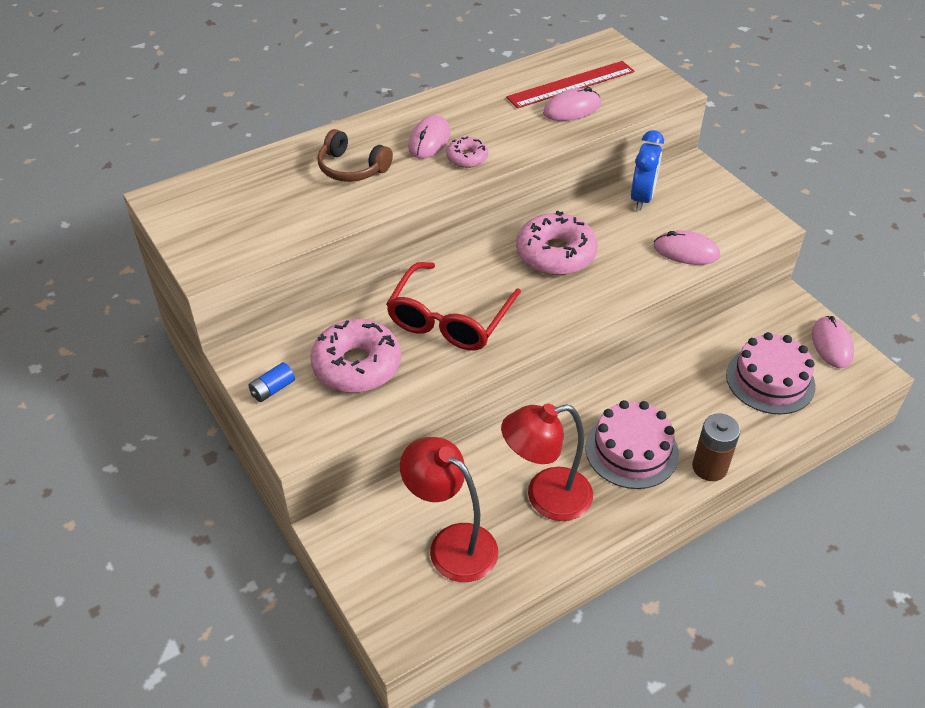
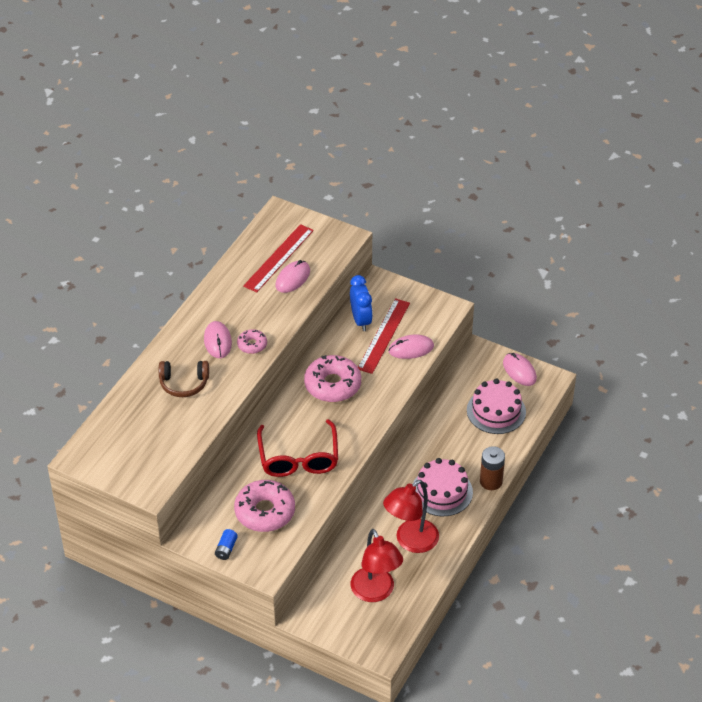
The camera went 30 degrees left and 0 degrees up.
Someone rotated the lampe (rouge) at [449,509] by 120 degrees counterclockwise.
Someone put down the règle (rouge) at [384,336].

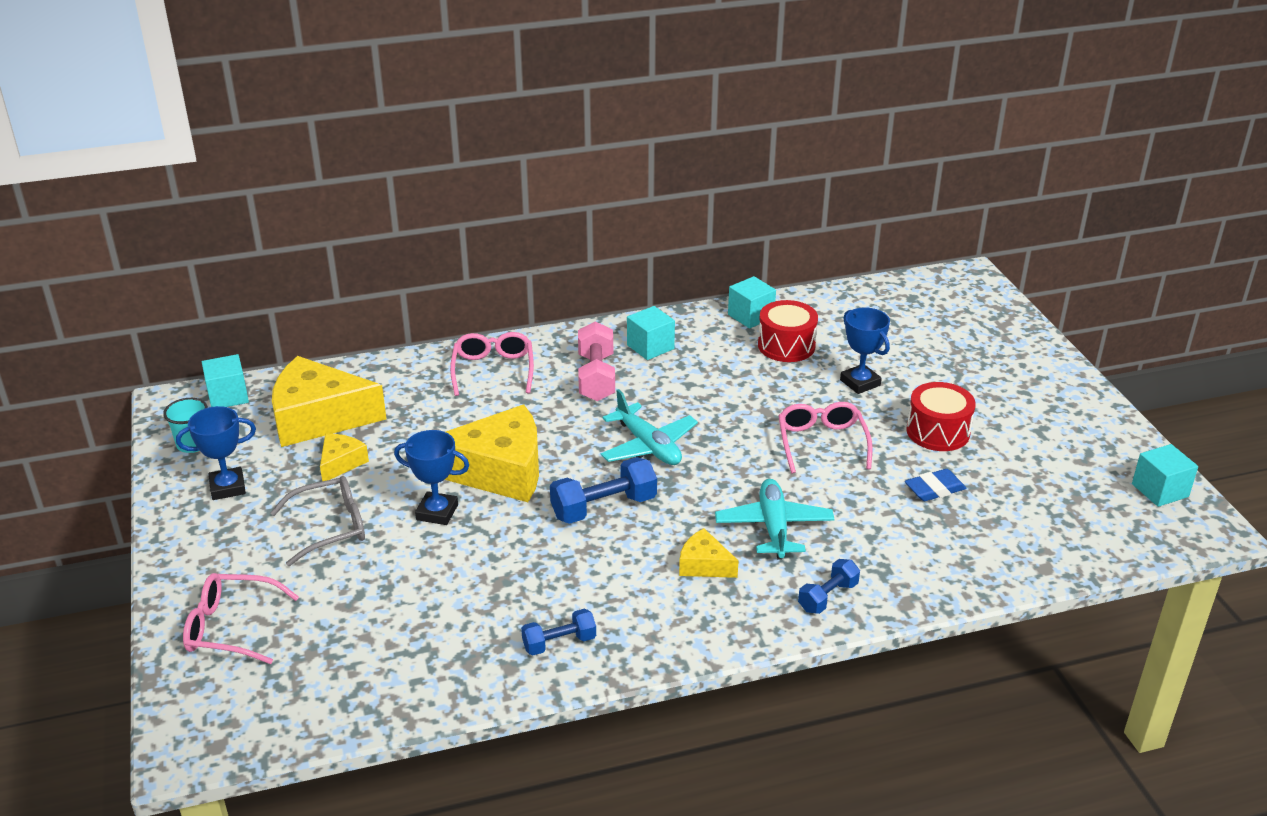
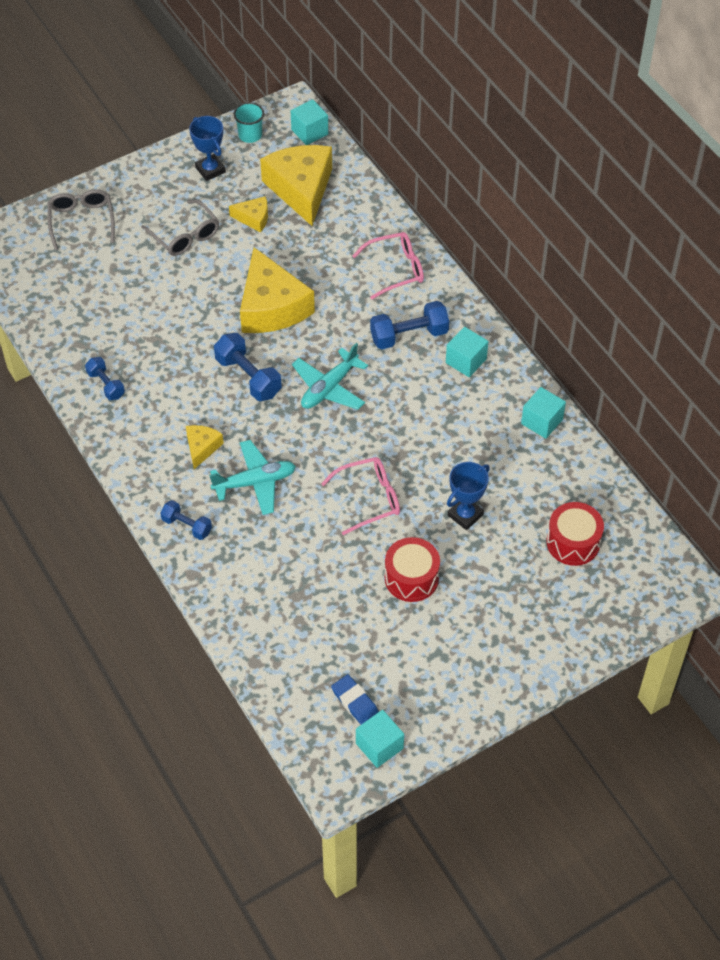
The camera went 75 degrees right and 20 degrees up.
Someone carried the tambour (rouge) from [788,331] to [575,534].
Someone repainted the haltère (rose) at [596,361], which became the haltère (bleu) at [409,325].
Someone took away the trophée (bleu) at [431,477].
Someone carried the gomme (bleu) from [935,485] to [355,699].
Someone repainted the lunettes (rose) at [241,618], which became the lunettes (gris) at [81,219].

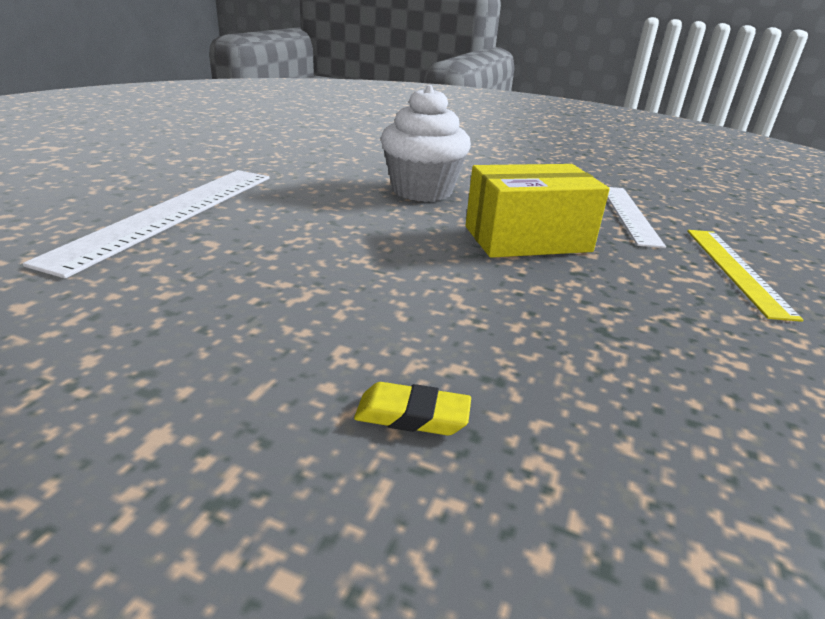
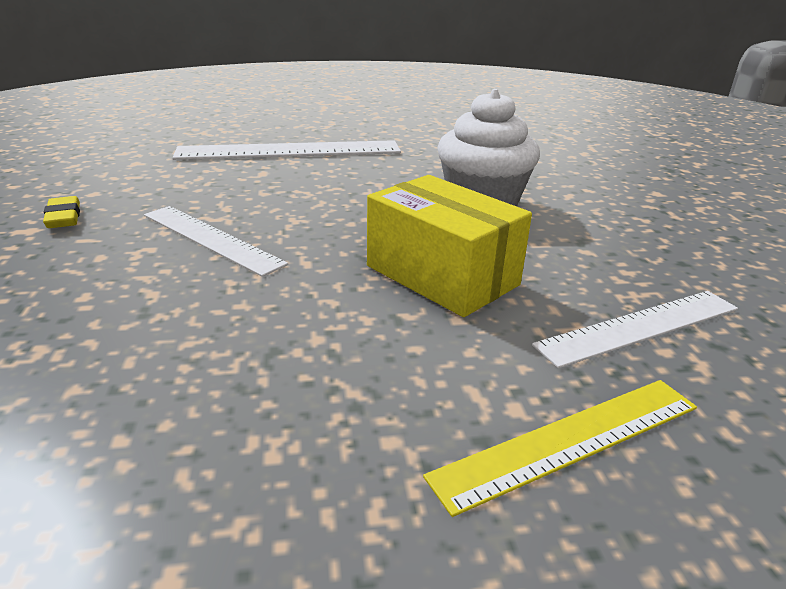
The camera went 60 degrees right and 0 degrees up.
Someone carried the gomme (jaune) from [412,408] to [61,212].
Someone put down the règle (blanc) at [216,241].

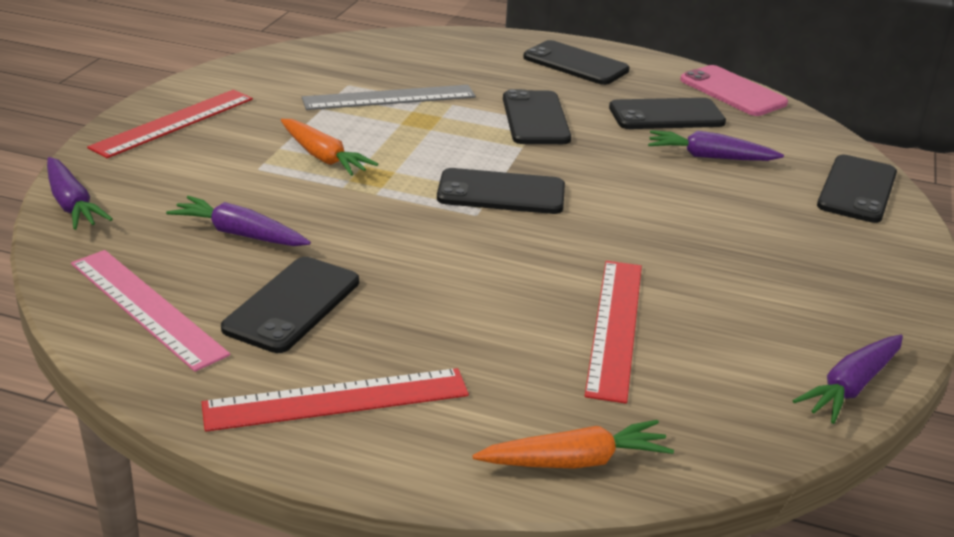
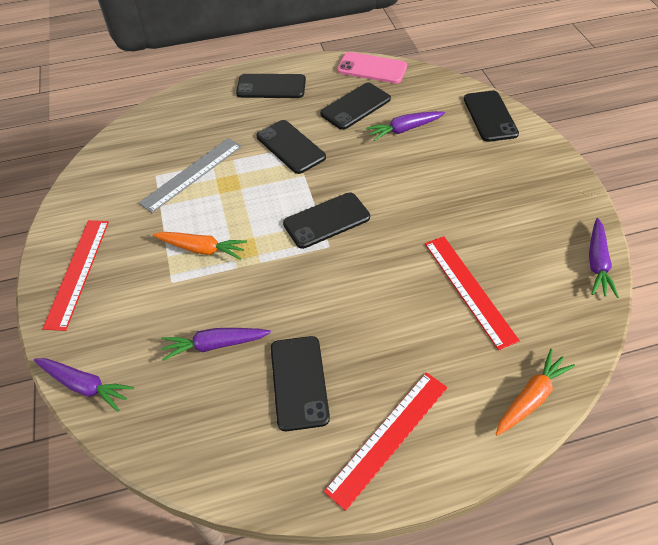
The camera went 30 degrees left and 20 degrees up.
Someone took away the règle (rose) at [150,311].

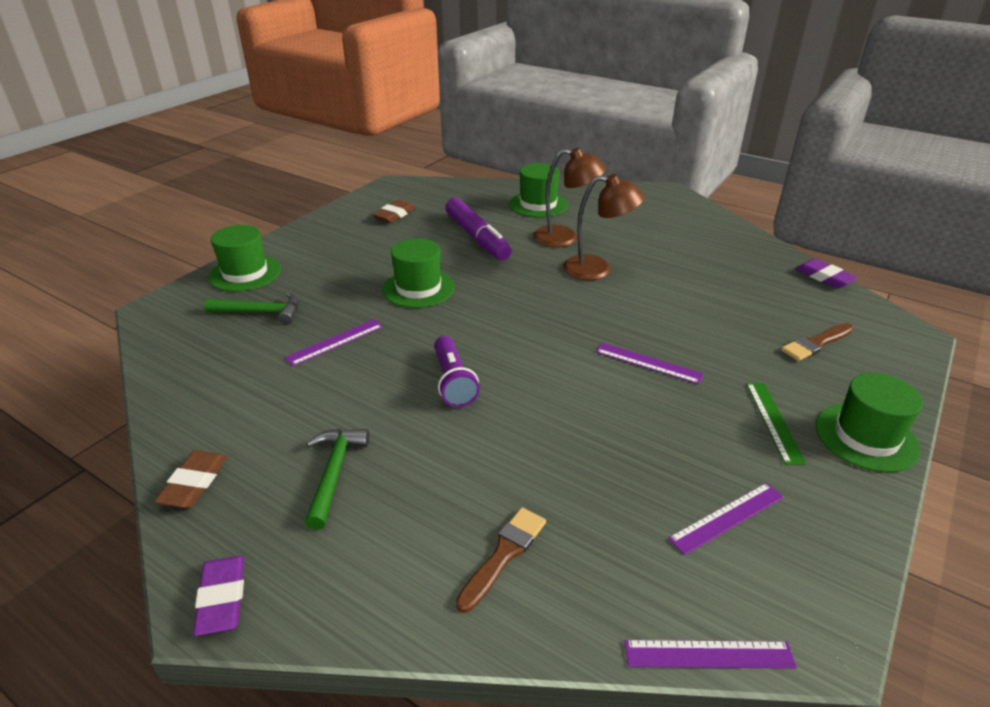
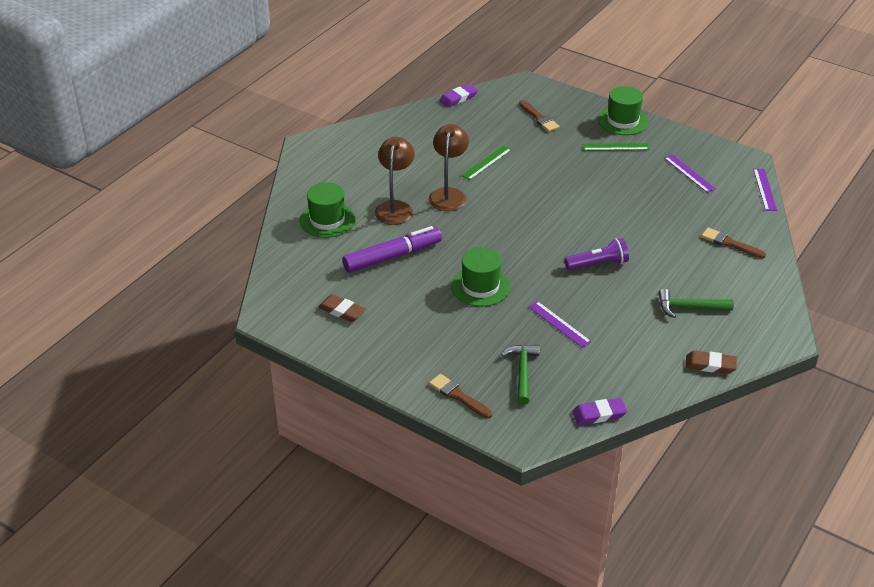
The camera went 90 degrees left and 5 degrees up.
Someone swapped the chapeau (vert) at [244,258] for the pinceau (marron) at [460,396].
Someone took away the règle (violet) at [650,363].
Someone carried the gomme (violet) from [219,596] to [599,411].
Someone put down the règle (vert) at [486,163].

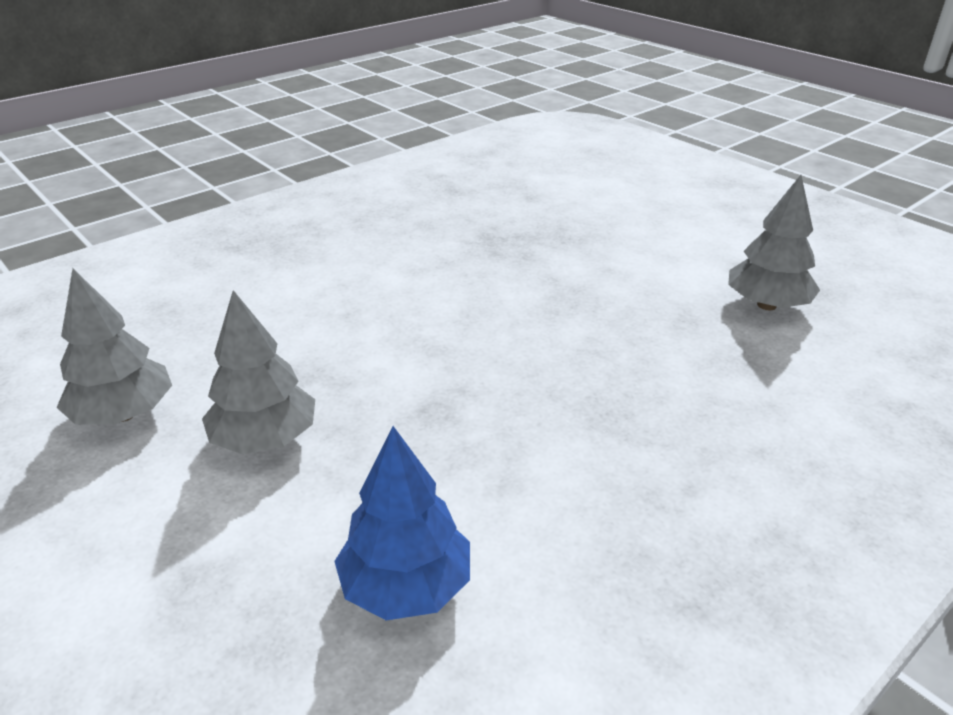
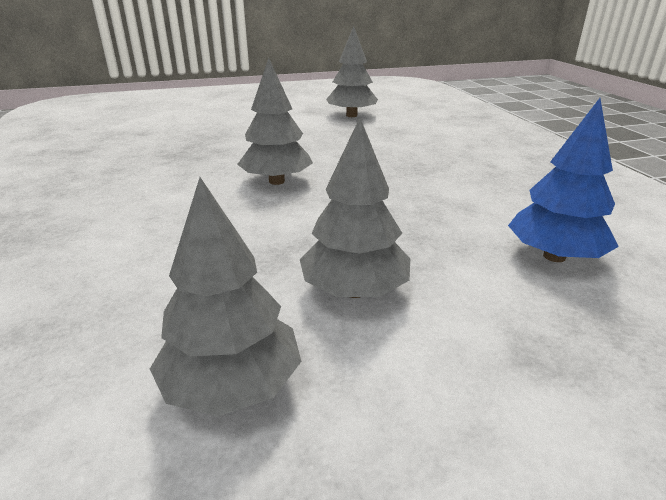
The camera went 65 degrees left and 5 degrees down.
Someone put down the arbre (gris) at [275,121].

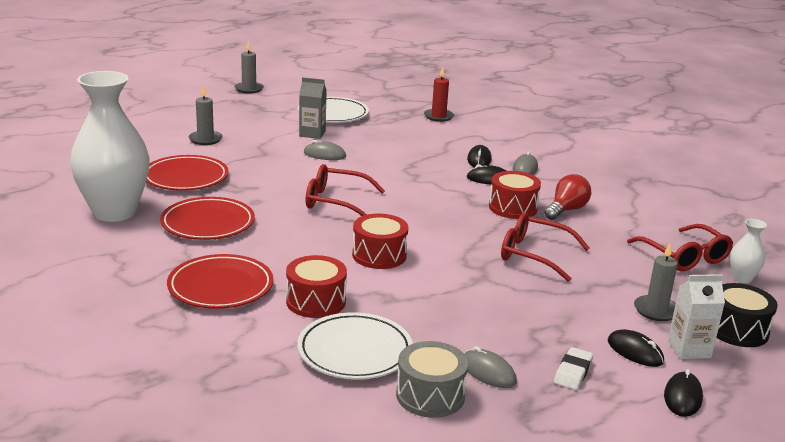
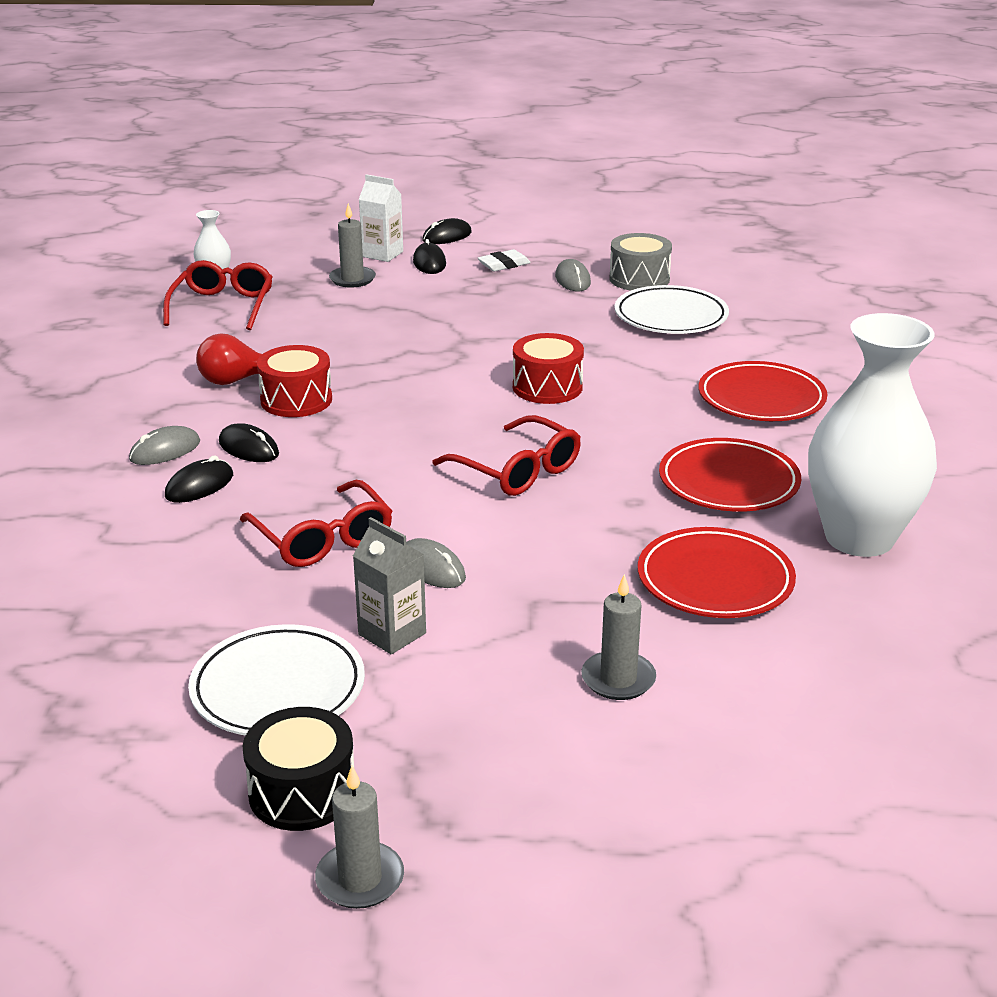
The camera went 145 degrees left and 5 degrees up.
Someone took away the bougie (rouge) at [439,94].
Someone carried the lunettes (rouge) from [545,247] to [316,523].
Someone took away the tambour (rouge) at [316,286].
Someone carried the tambour (noir) from [747,315] to [298,769].

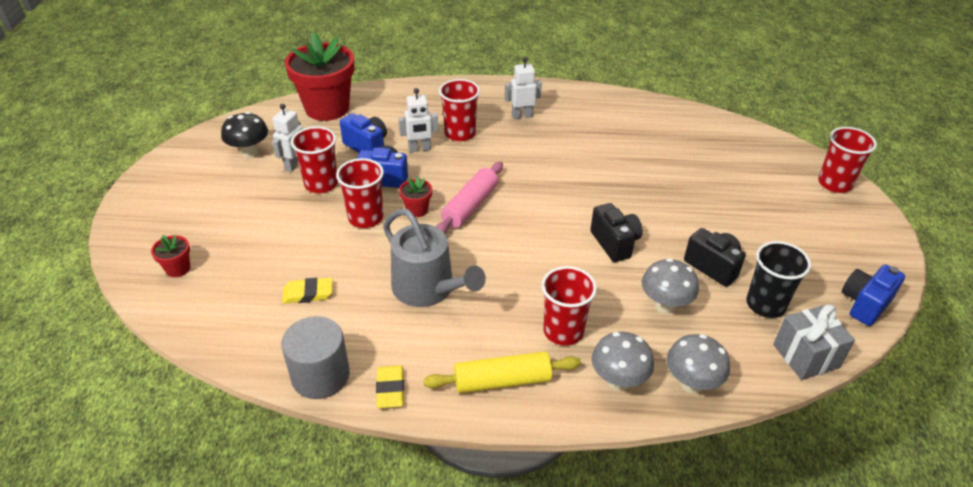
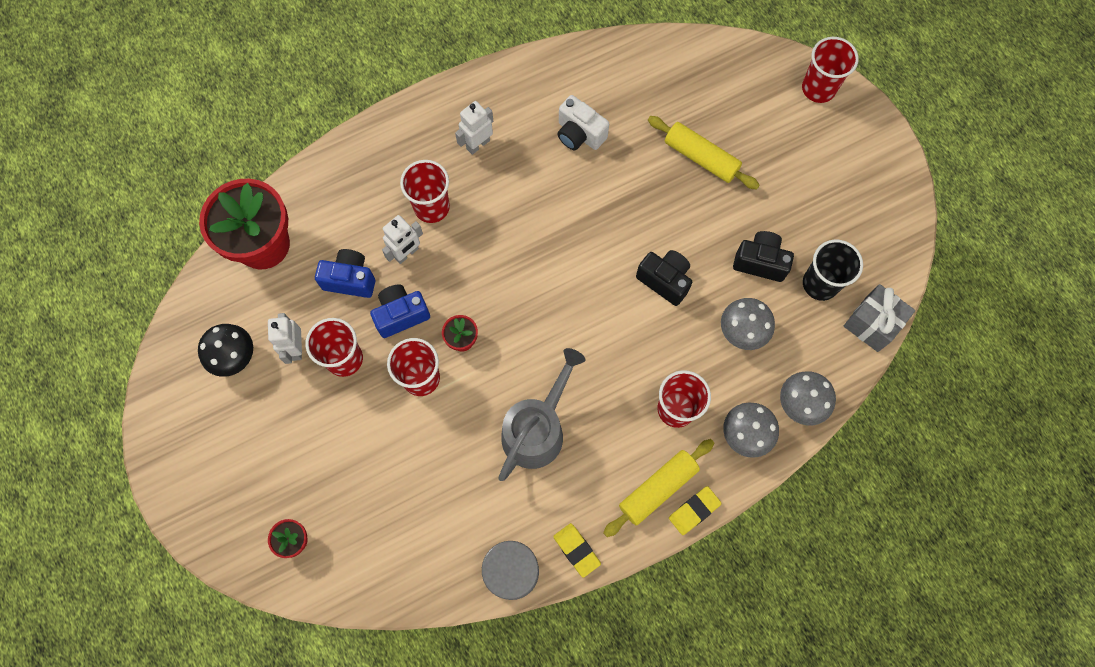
The camera went 30 degrees left and 30 degrees up.
Someone took away the rouleau à pâtisserie (rose) at [469,197].
Someone rotated the arrosoir (gris) at [434,258] by 75 degrees counterclockwise.
Someone took away the appareil photo (bleu) at [873,295].
Someone carried the gomme (jaune) from [307,291] to [695,510].
Someone put down the appareil photo (blanc) at [583,122].
Someone put down the rouleau à pâtisserie (jaune) at [704,153].

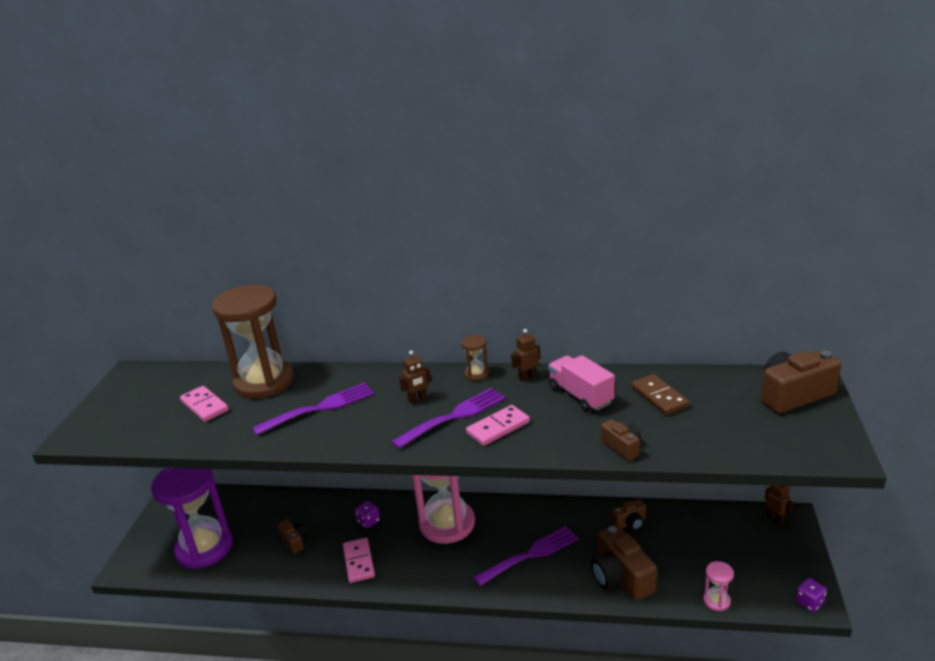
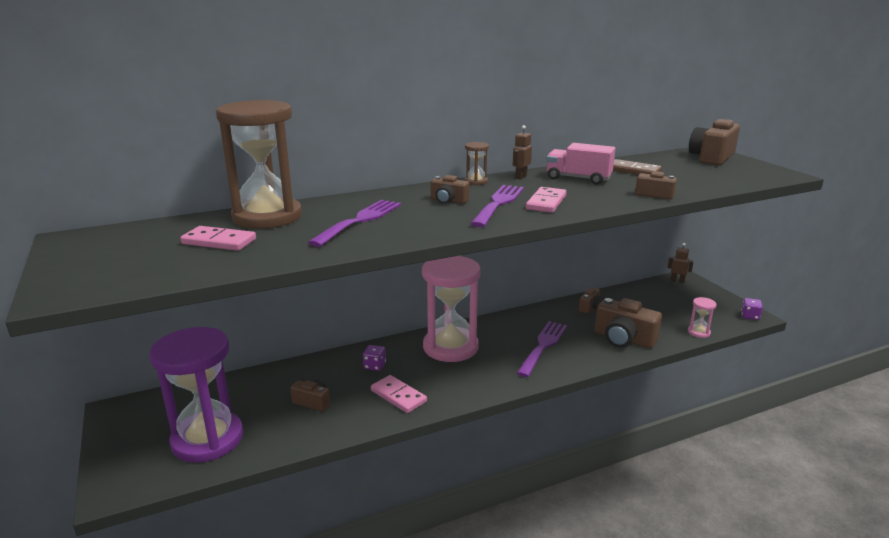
The camera went 35 degrees left and 5 degrees down.
Someone swapped the robot (marron) at [415,377] for the appareil photo (marron) at [450,189].

